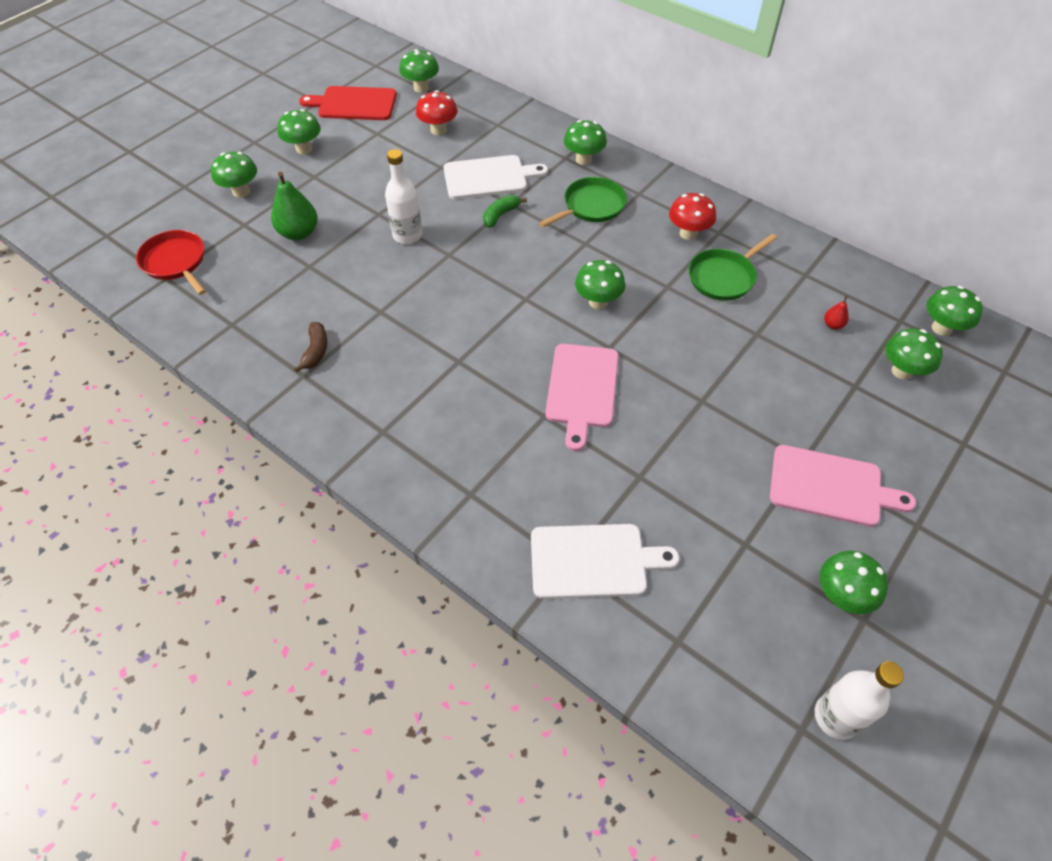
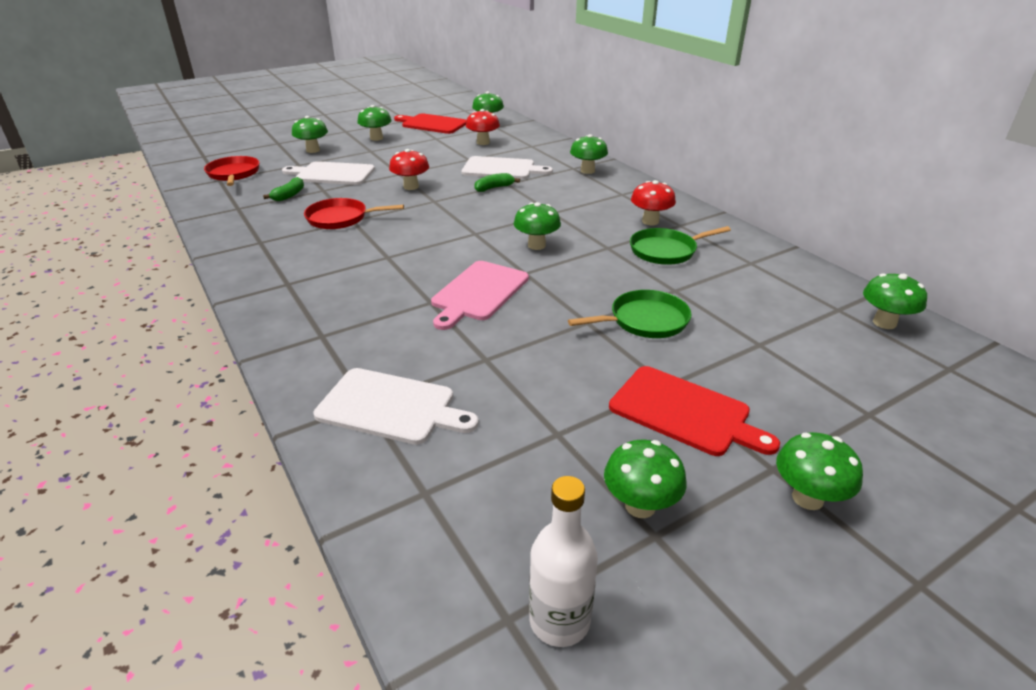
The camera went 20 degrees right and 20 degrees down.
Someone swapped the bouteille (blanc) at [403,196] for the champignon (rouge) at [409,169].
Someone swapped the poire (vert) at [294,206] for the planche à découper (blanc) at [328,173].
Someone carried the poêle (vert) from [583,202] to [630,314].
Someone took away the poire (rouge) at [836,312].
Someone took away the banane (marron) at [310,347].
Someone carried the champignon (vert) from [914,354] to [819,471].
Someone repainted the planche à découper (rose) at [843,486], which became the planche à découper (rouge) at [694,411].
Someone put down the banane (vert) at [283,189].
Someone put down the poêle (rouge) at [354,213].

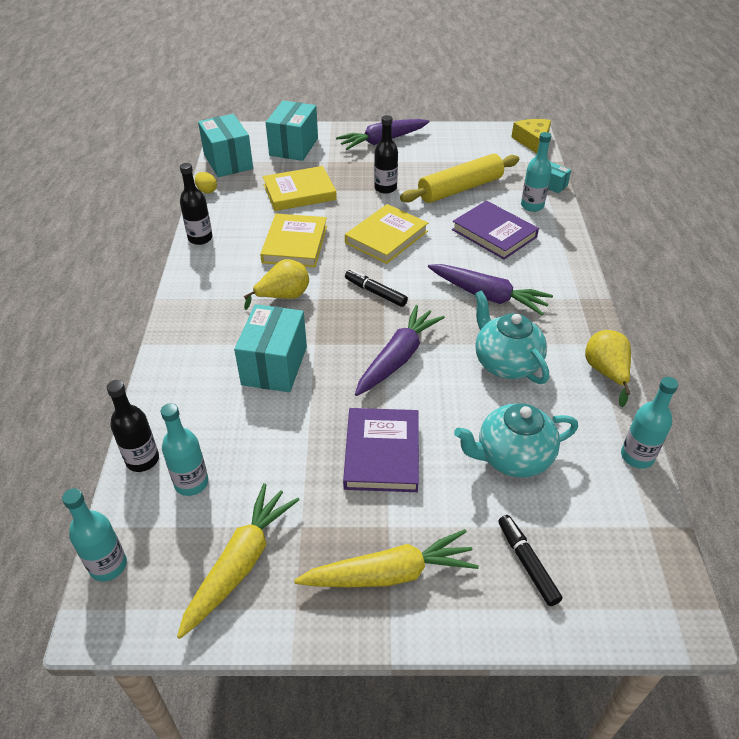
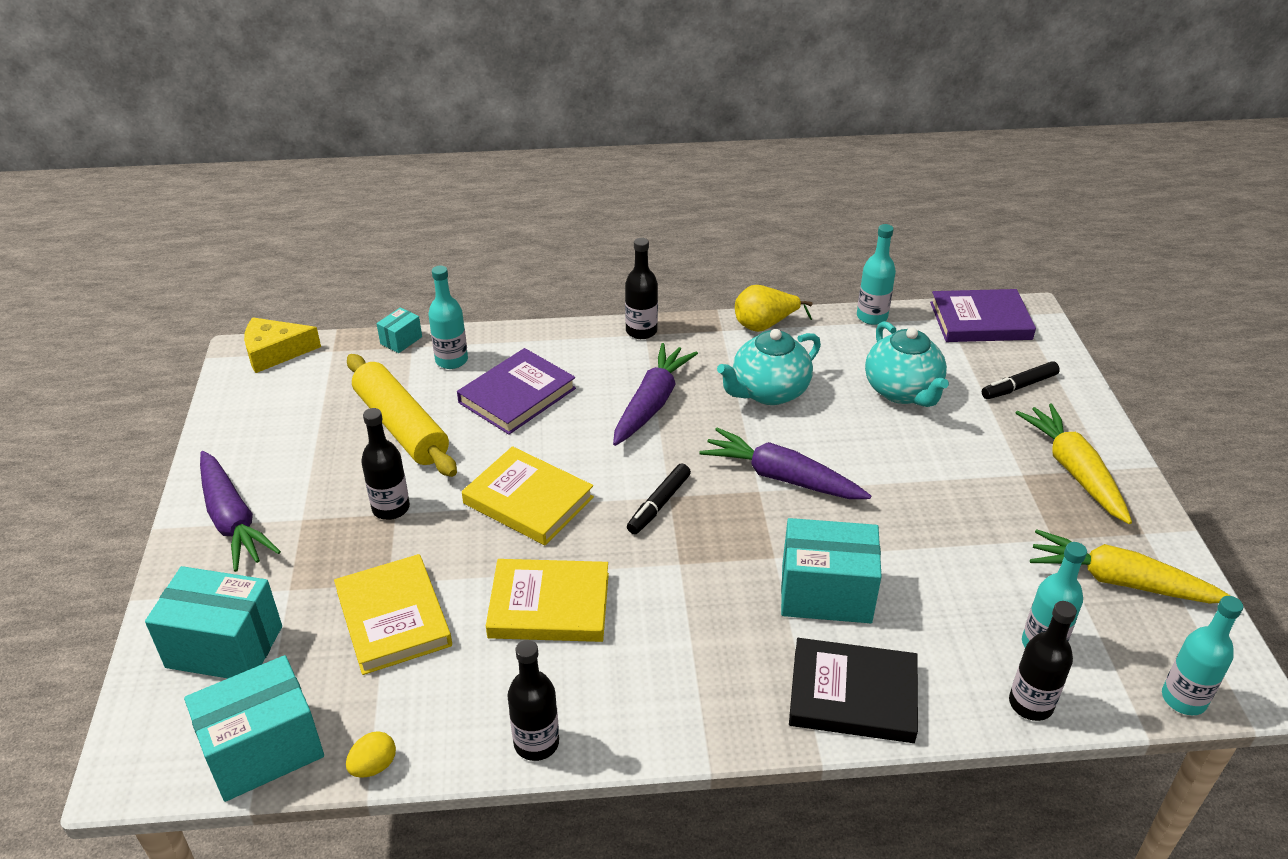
The camera went 95 degrees left and 5 degrees down.
Someone took away the poire (jaune) at [276,284].
Someone carried the livre (violet) from [381,450] to [983,315].
Someone put down the bouteille (noir) at [641,288].
Someone put down the livre (noir) at [853,690].

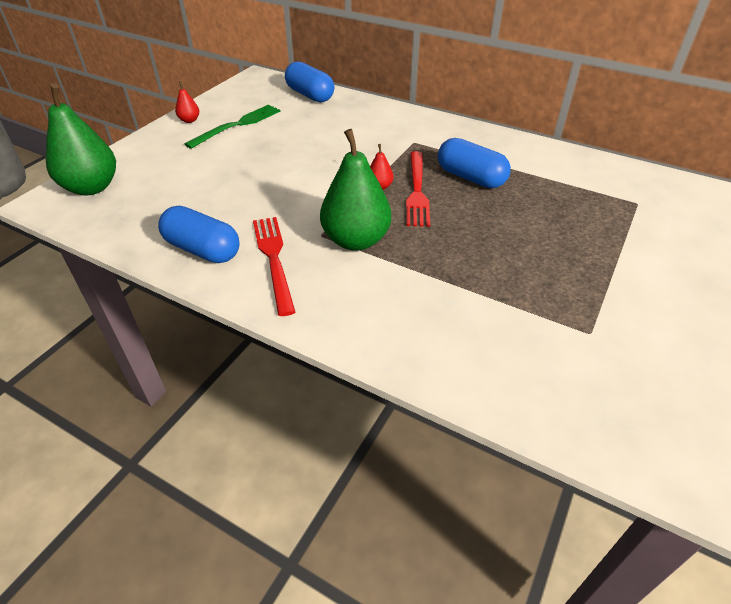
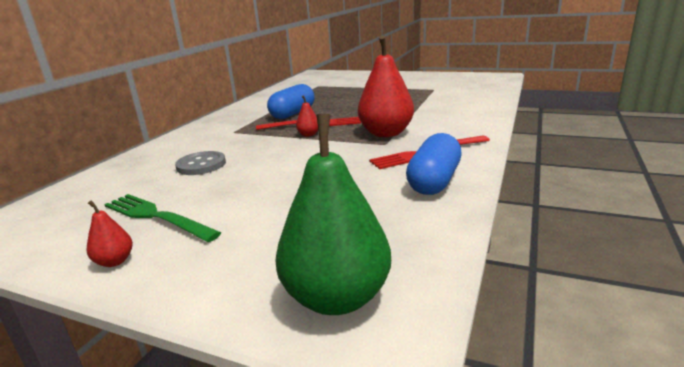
The camera went 95 degrees left and 20 degrees down.
Someone took away the gélule (bleu) at [309,81].
Someone repainted the poire (vert) at [355,190], which became the poire (rouge) at [386,86].
Someone put down the bouton (gris) at [200,163].

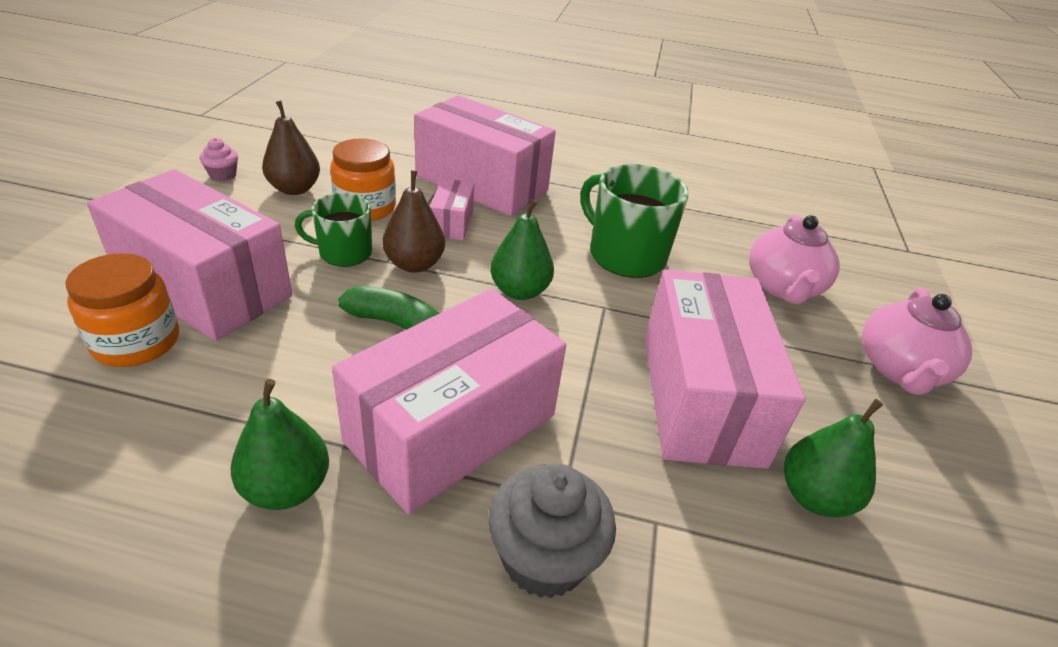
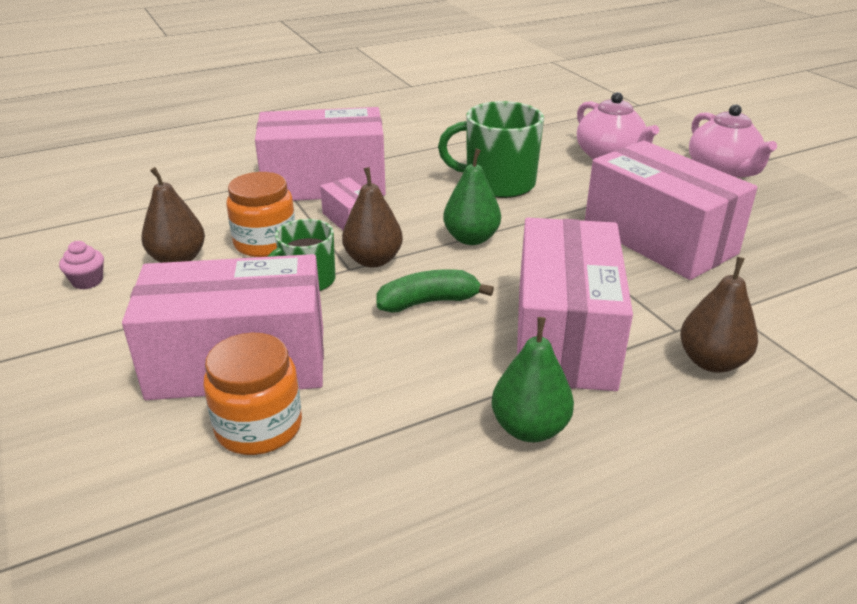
The camera went 35 degrees left and 5 degrees down.
Someone took away the poire (vert) at [833,458].
Someone swapped the muffin (gris) at [552,531] for the poire (marron) at [719,315].

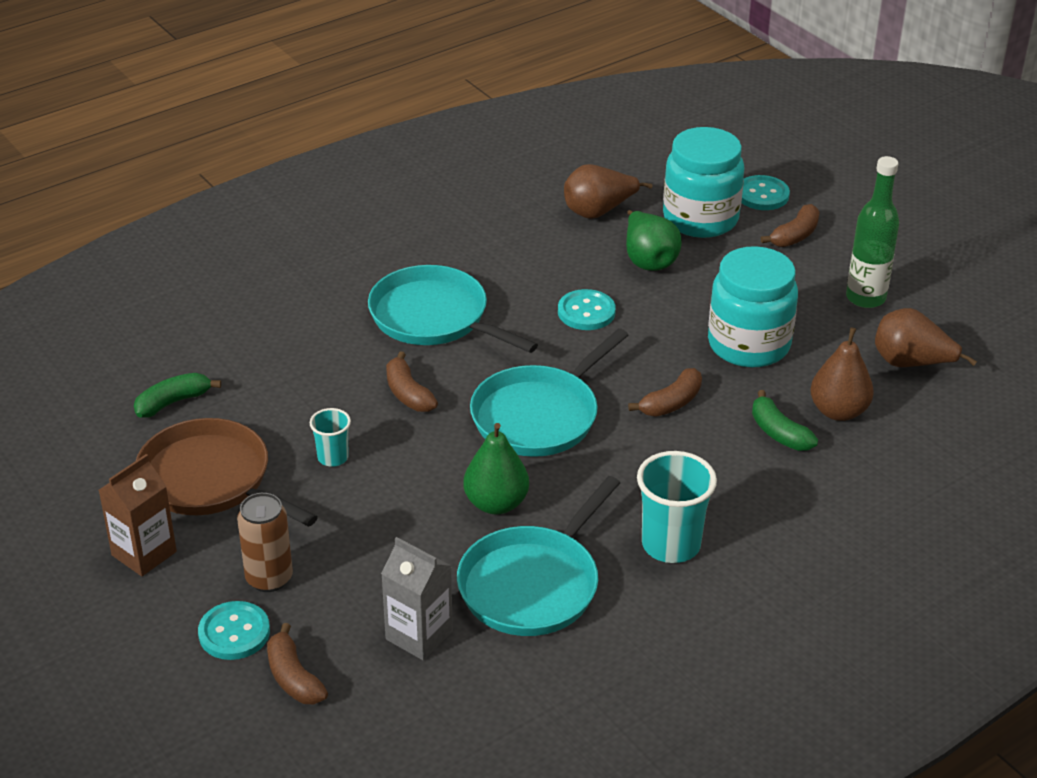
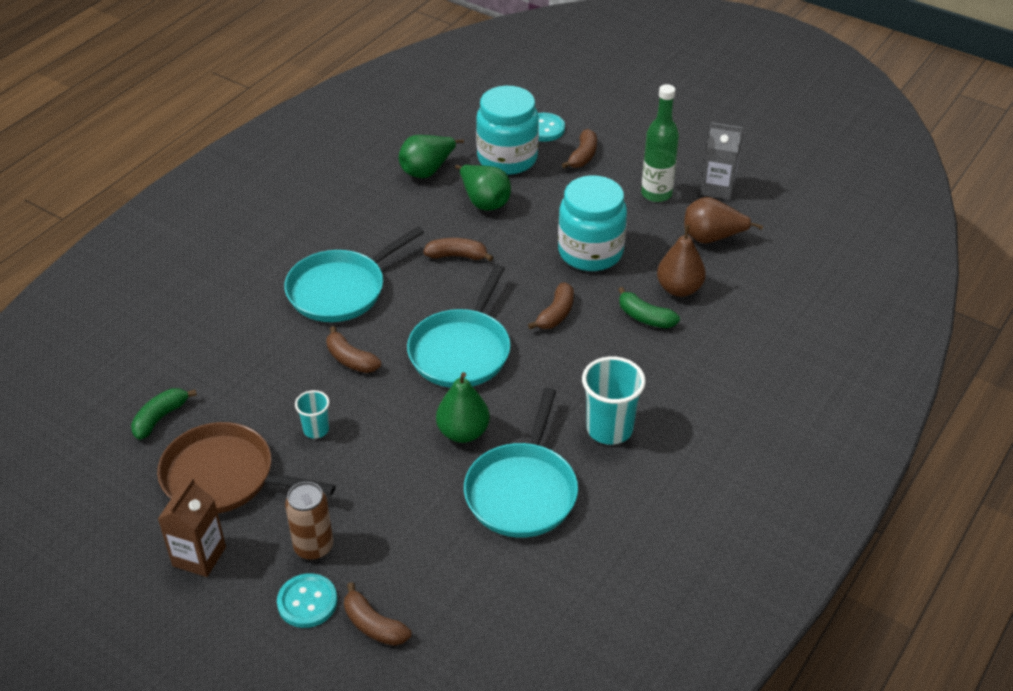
The camera went 20 degrees left and 5 degrees up.
Someone repainted the poire (marron) at [608,191], which became the poire (vert) at [431,156].
Someone rotated the poêle (turquoise) at [453,309] by 60 degrees counterclockwise.
Someone swapped the bouton (turquoise) at [587,309] for the banane (marron) at [458,249].
Someone carried the brique de lait (gris) from [417,598] to [722,161].

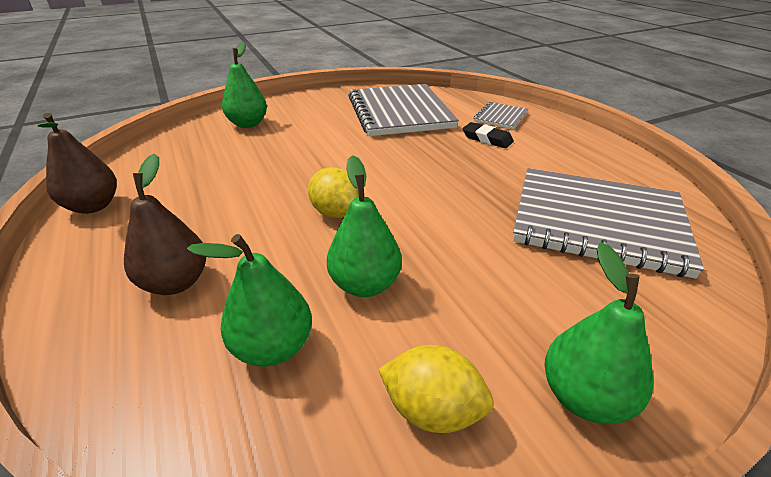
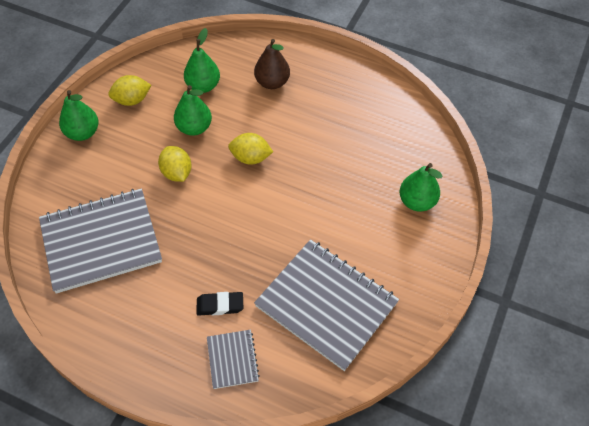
The camera went 140 degrees right and 20 degrees up.
Someone took away the poire (marron) at [77,163].
Someone put down the citron (jaune) at [175,164].

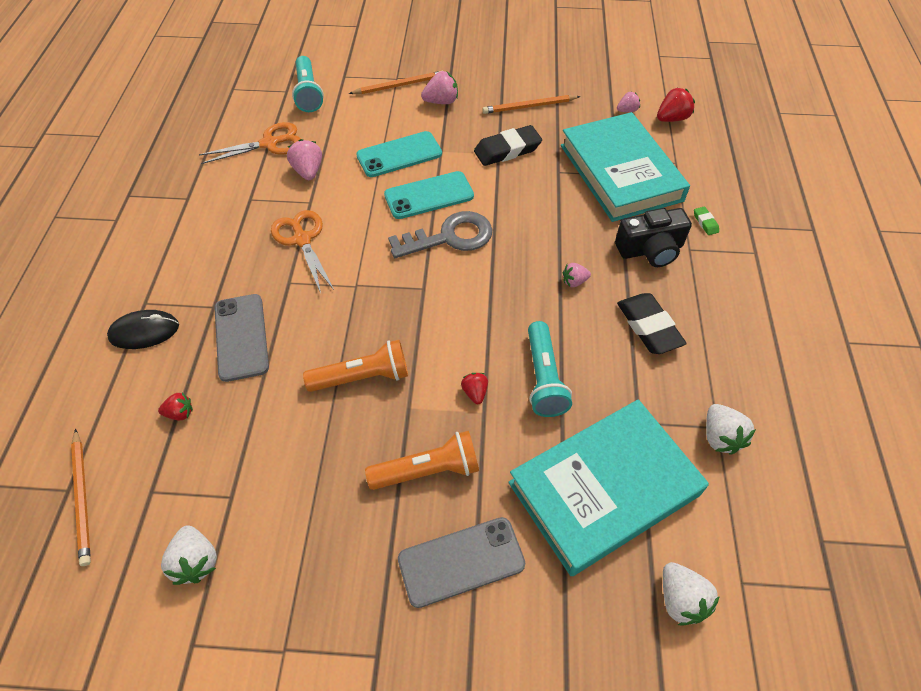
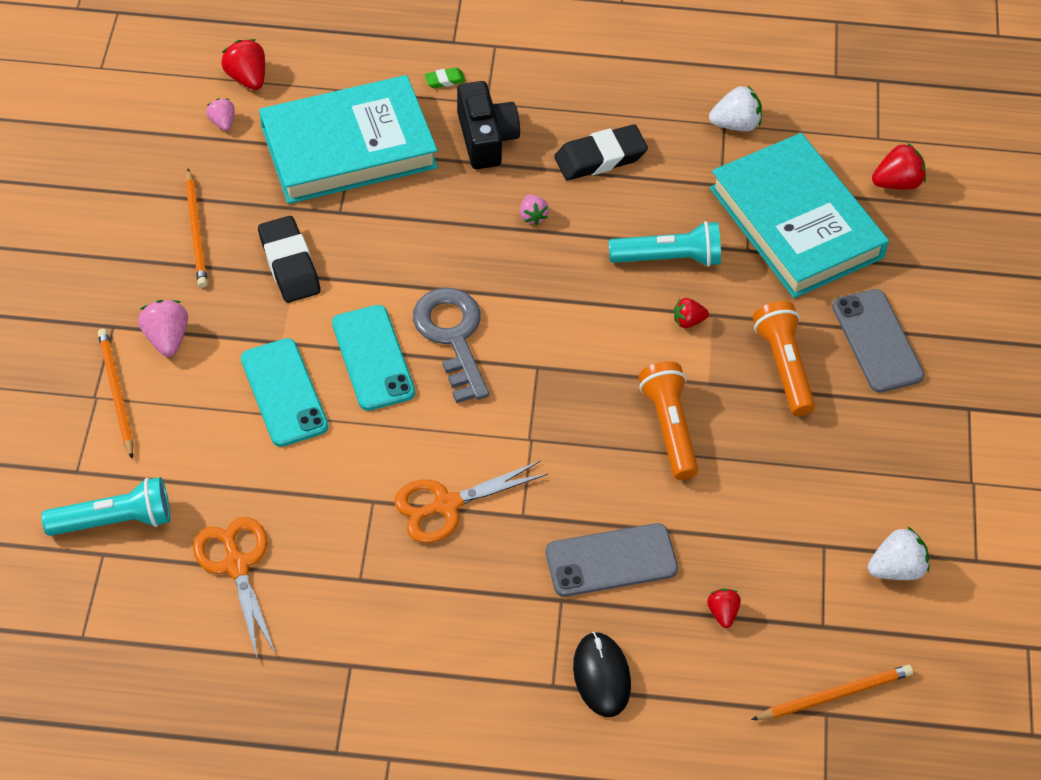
The camera went 90 degrees left and 0 degrees up.
Someone took away the fraise (rose) at [304,159].
Someone repainted the fraise (blanc) at [691,594], which became the fraise (rouge) at [899,166].

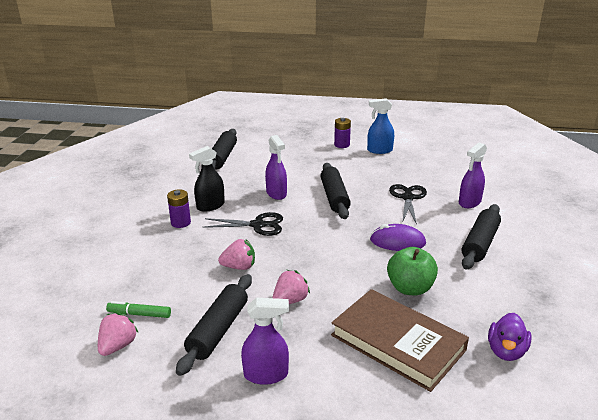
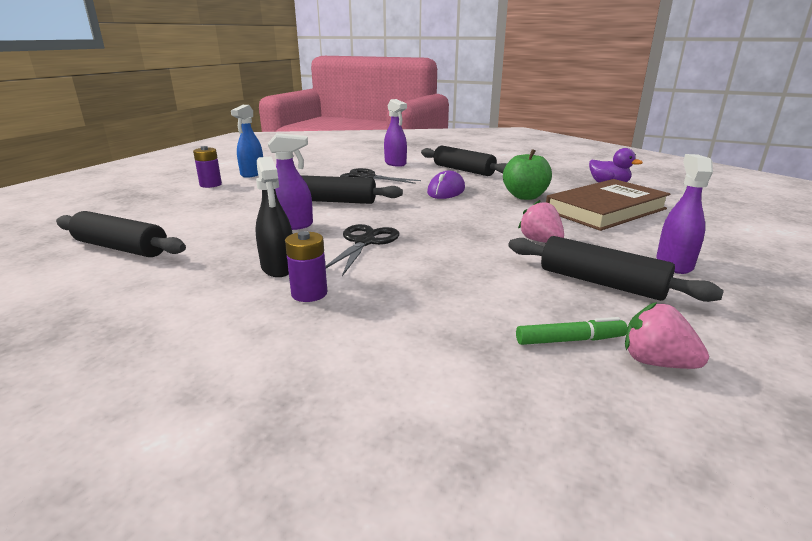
The camera went 75 degrees left and 5 degrees down.
Someone took away the fraise (rose) at [236,254].
Someone rotated the feutre (vert) at [138,309] by 120 degrees counterclockwise.

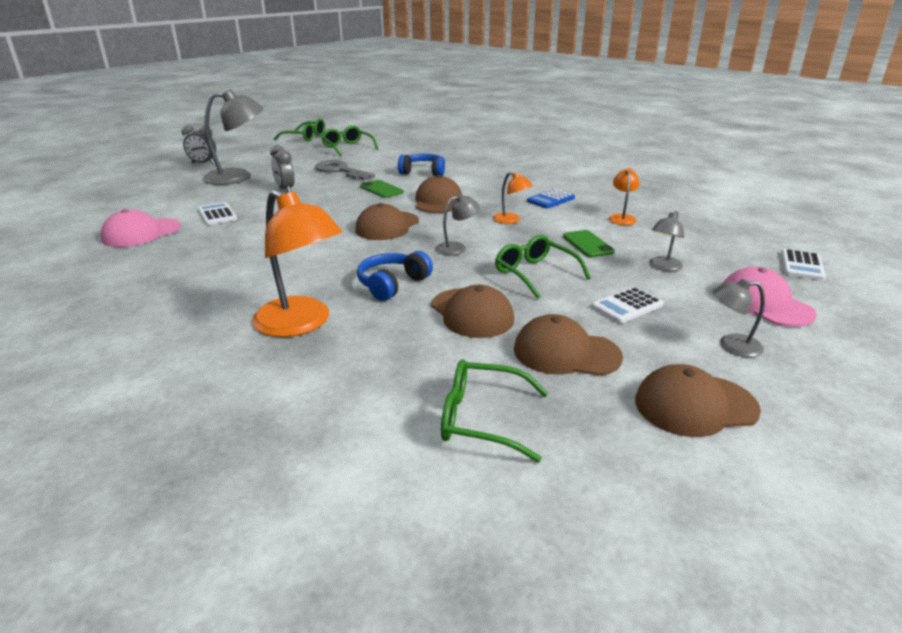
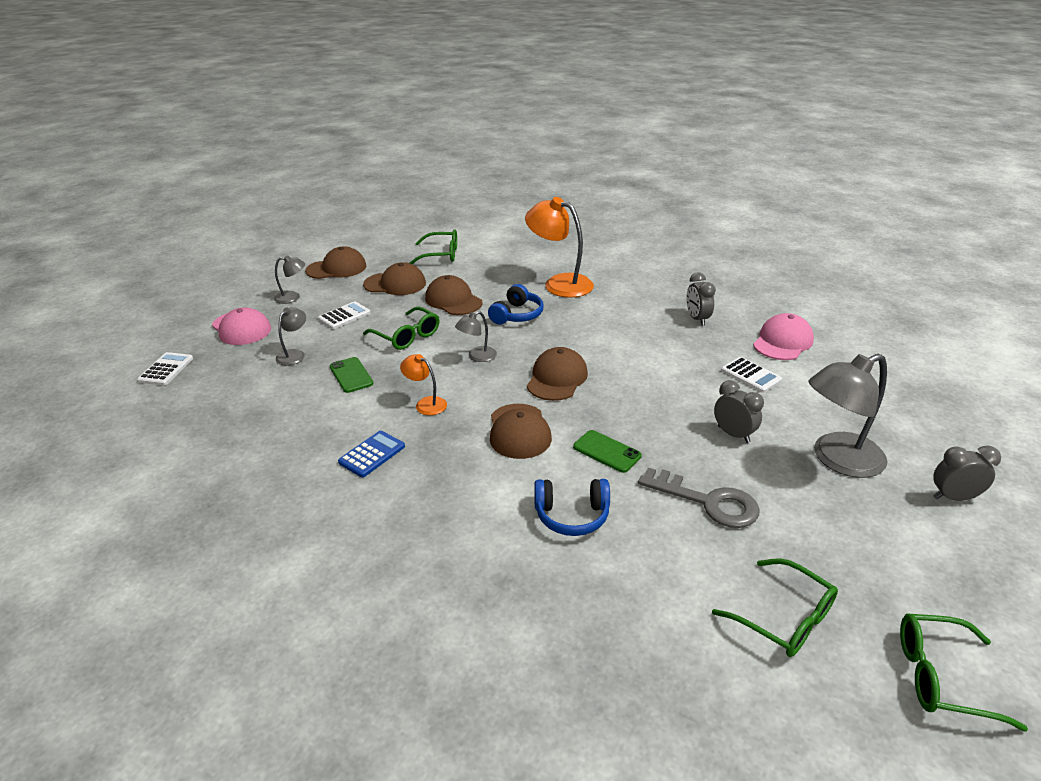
The camera went 170 degrees right and 5 degrees up.
Someone took away the lampe (orange) at [624,196].
Someone put down the réveil (gris) at [701,299].

